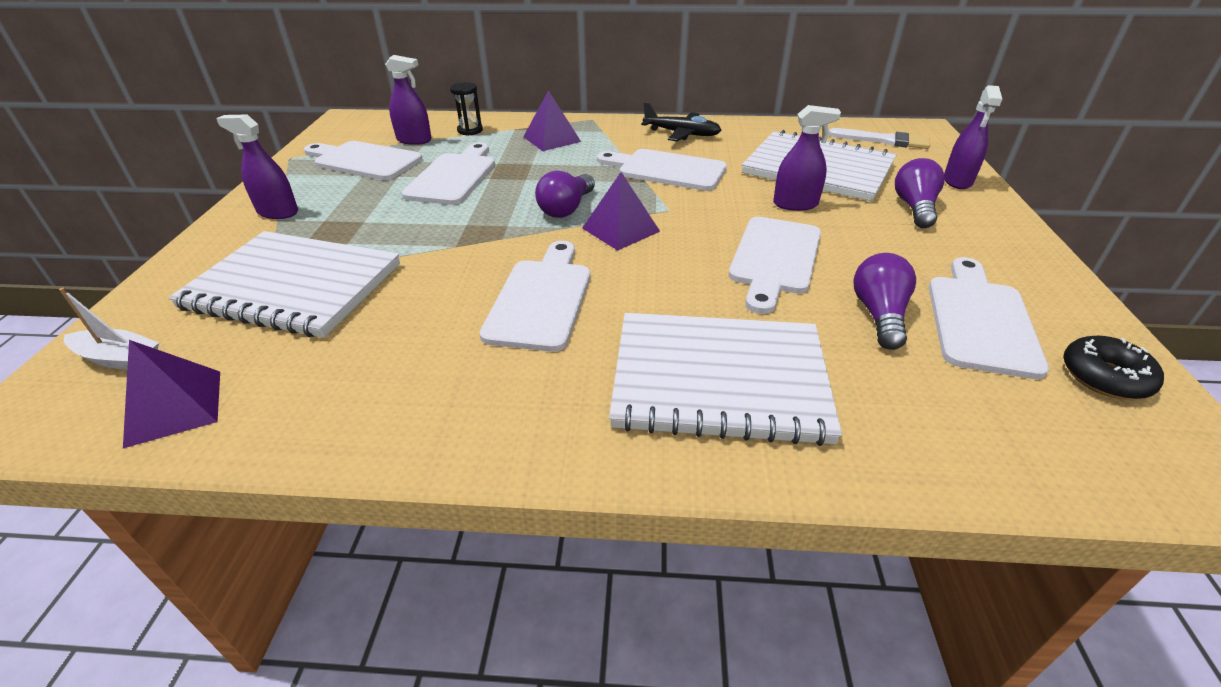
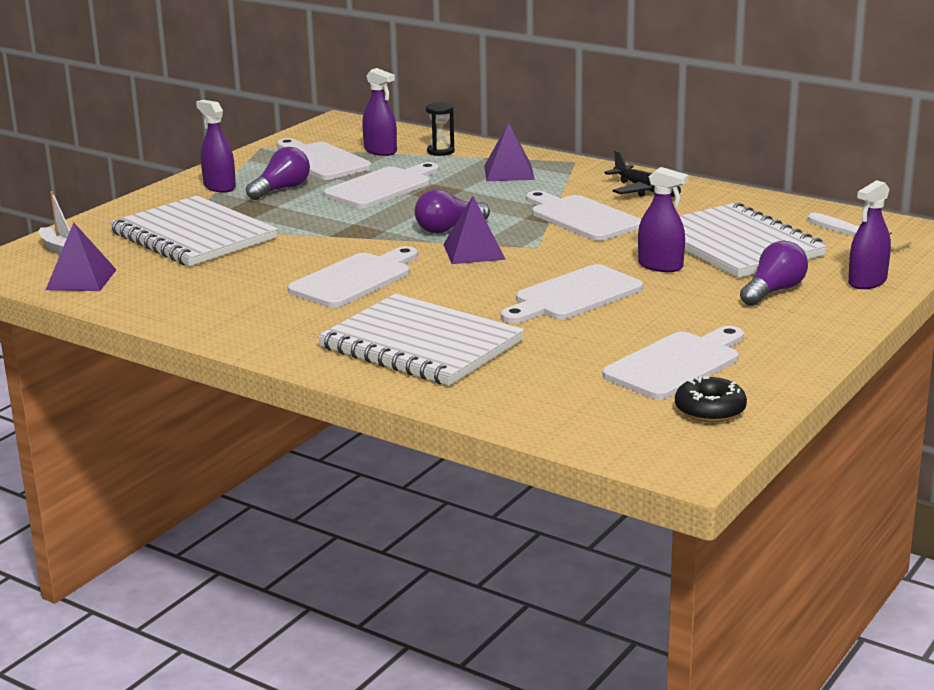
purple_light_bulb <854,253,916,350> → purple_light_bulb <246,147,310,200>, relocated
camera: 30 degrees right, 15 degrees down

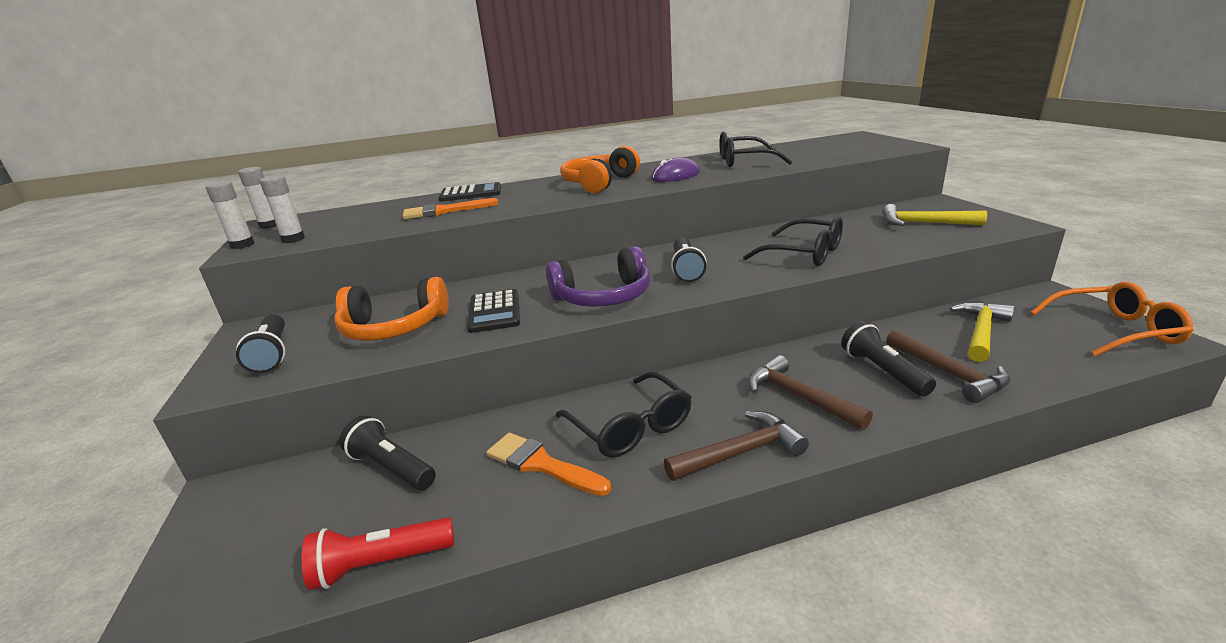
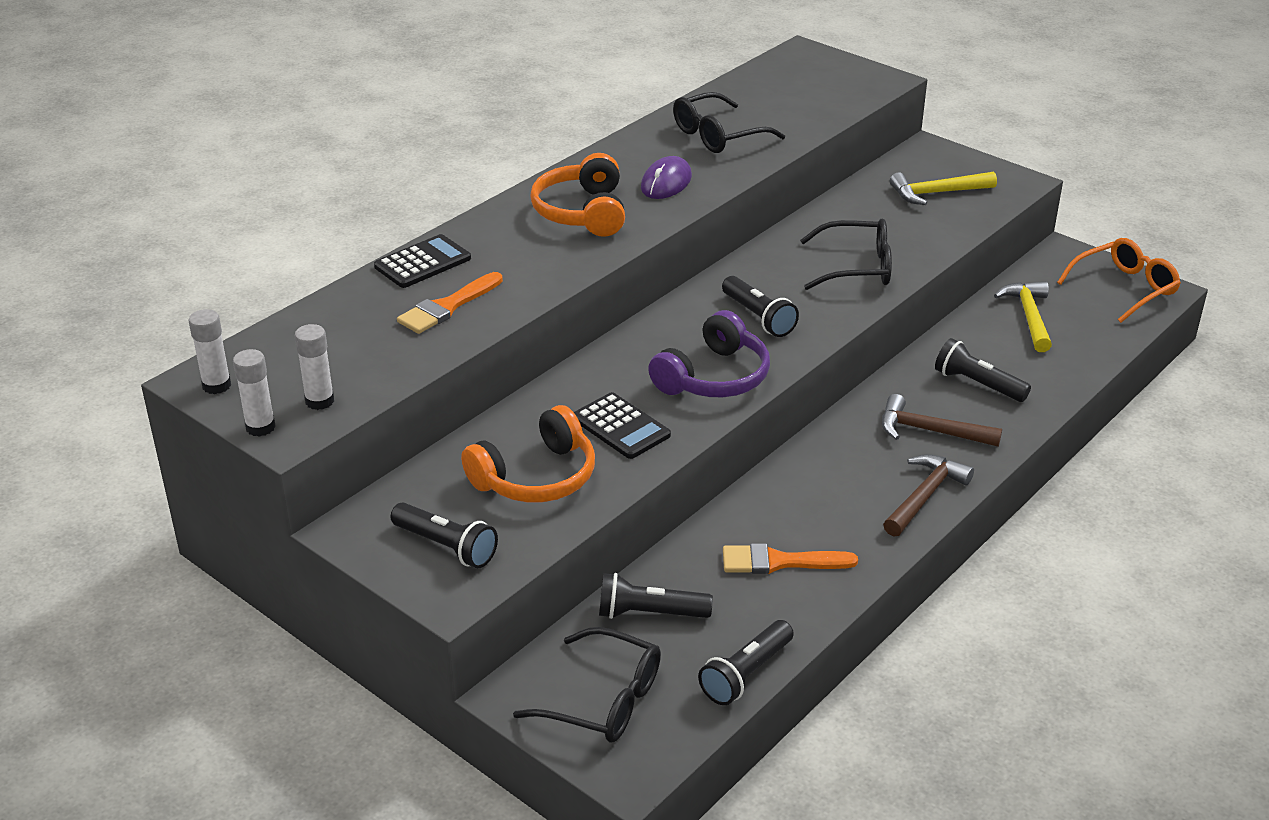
brown_hammer <886,330,1010,403> → -
black_glasses <556,372,691,457> → black_glasses <513,627,661,743>, relocated
red_flashlight <302,517,454,590> → black_flashlight <698,620,794,705>
camera: 35 degrees left, 10 degrees up

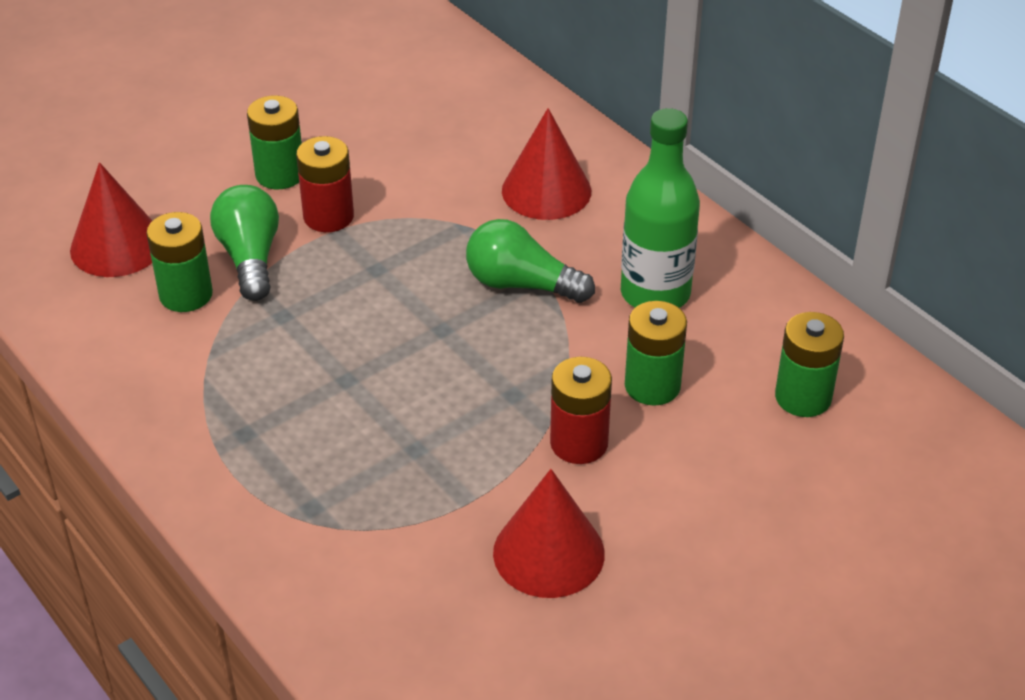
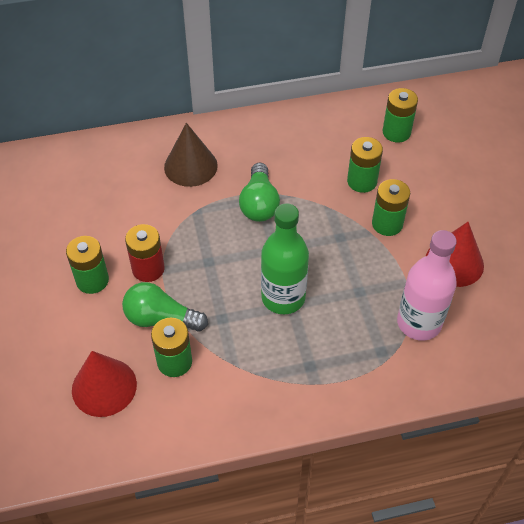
red_cone <502,108,591,220> → brown_cone <164,123,218,187>
green_bottle <621,108,700,308> → green_bottle <261,203,309,314>, relocated
green_light_bulb <466,219,595,303> → green_light_bulb <239,163,280,222>, 45 degrees counterclockwise
red_battery <550,357,612,464> → green_battery <372,179,410,236>
- → pink_bottle <397,230,457,341>
camera: 65 degrees left, 10 degrees up

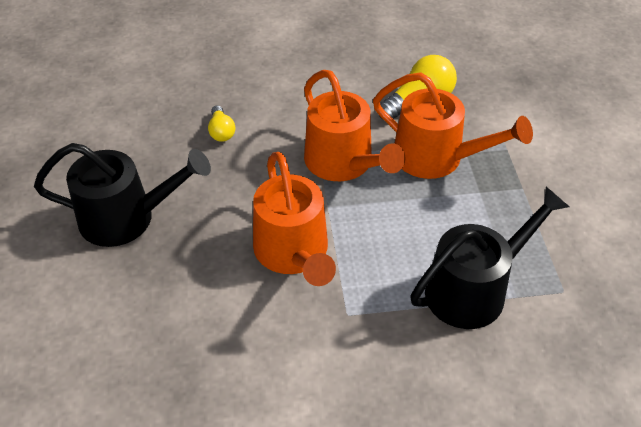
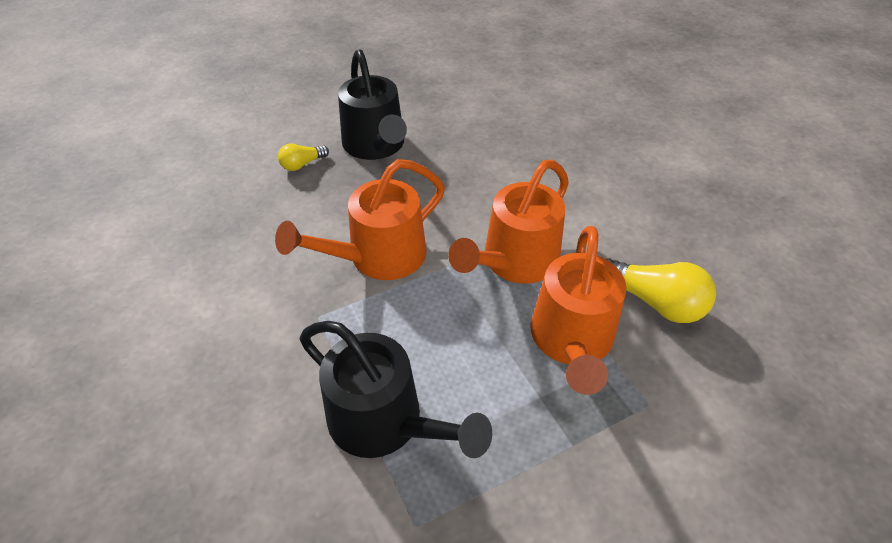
yellow_light_bulb <208,105,235,142> → yellow_light_bulb <278,143,329,171>, relocated
camera: 70 degrees right, 0 degrees up

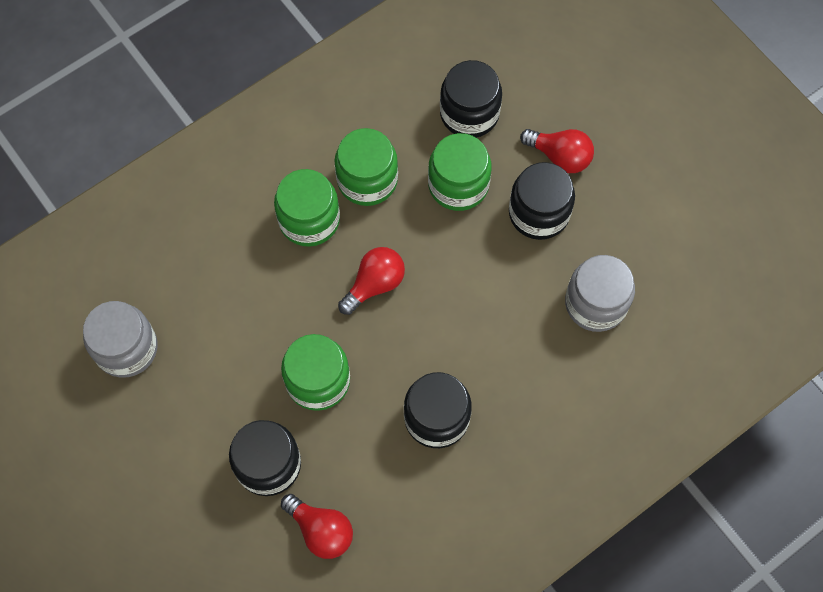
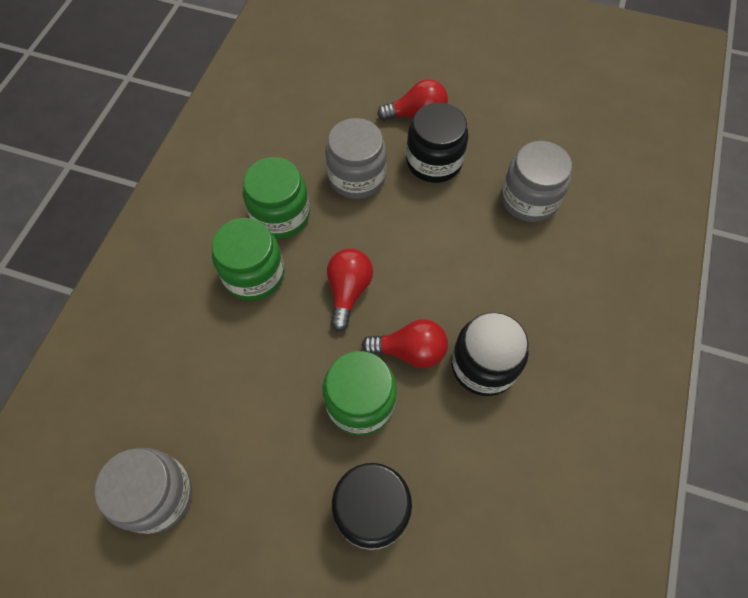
black_jar <440,60,502,138> → -
green_jar <428,133,492,211> → grey_jar <325,118,387,199>
red_light_bulb <281,494,353,559> → red_light_bulb <362,319,448,368>, relocated
camera: 35 degrees left, 5 degrees down

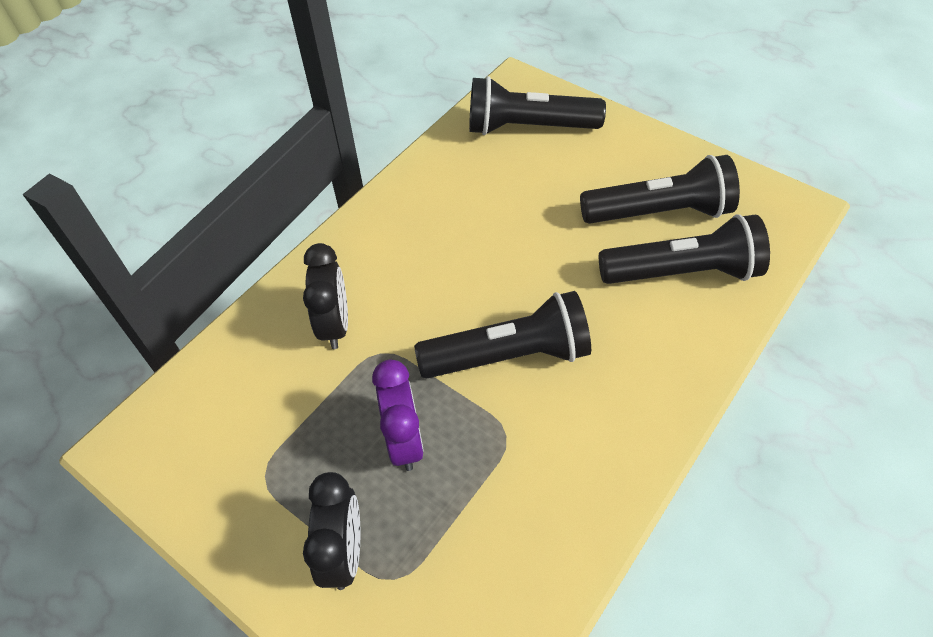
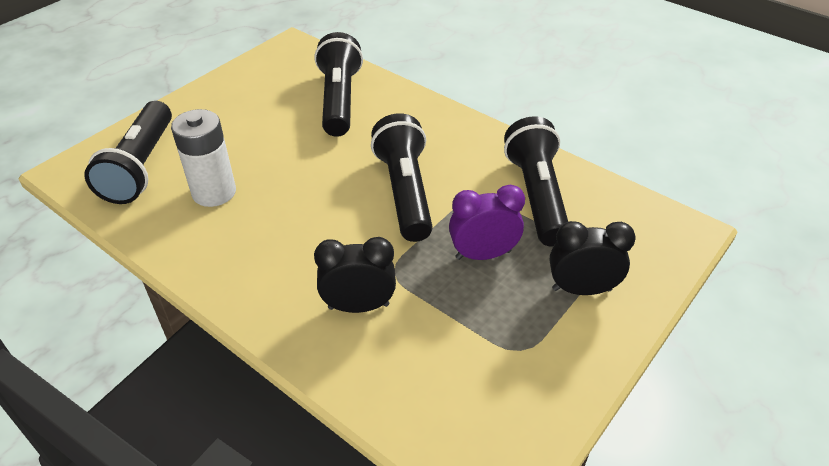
black_flashlight <580,155,740,224> → black_flashlight <504,116,568,246>, relocated
- → white_battery <171,109,236,207>
camera: 90 degrees left, 10 degrees down

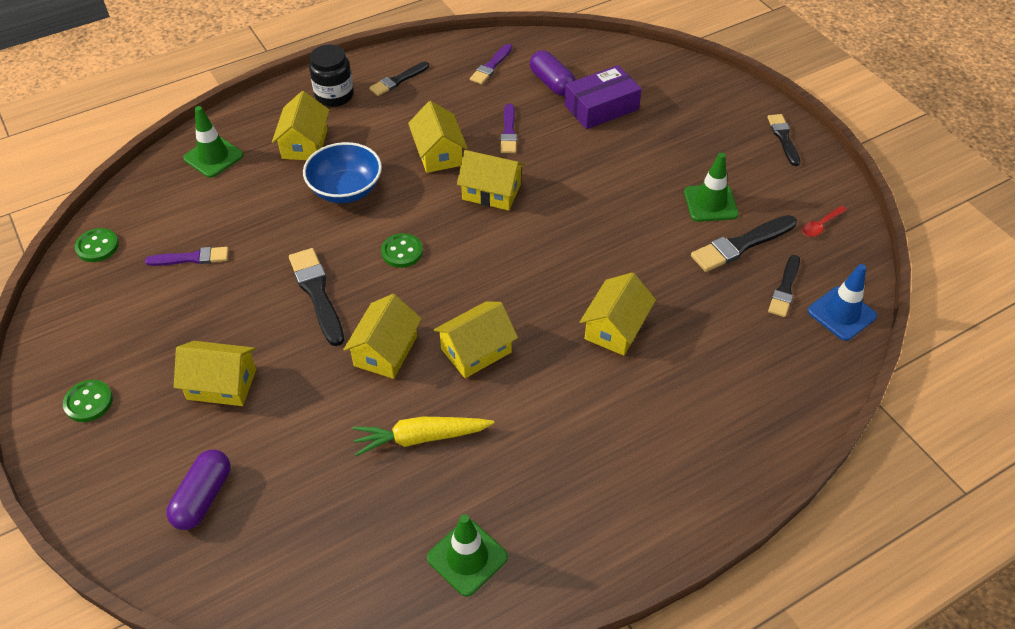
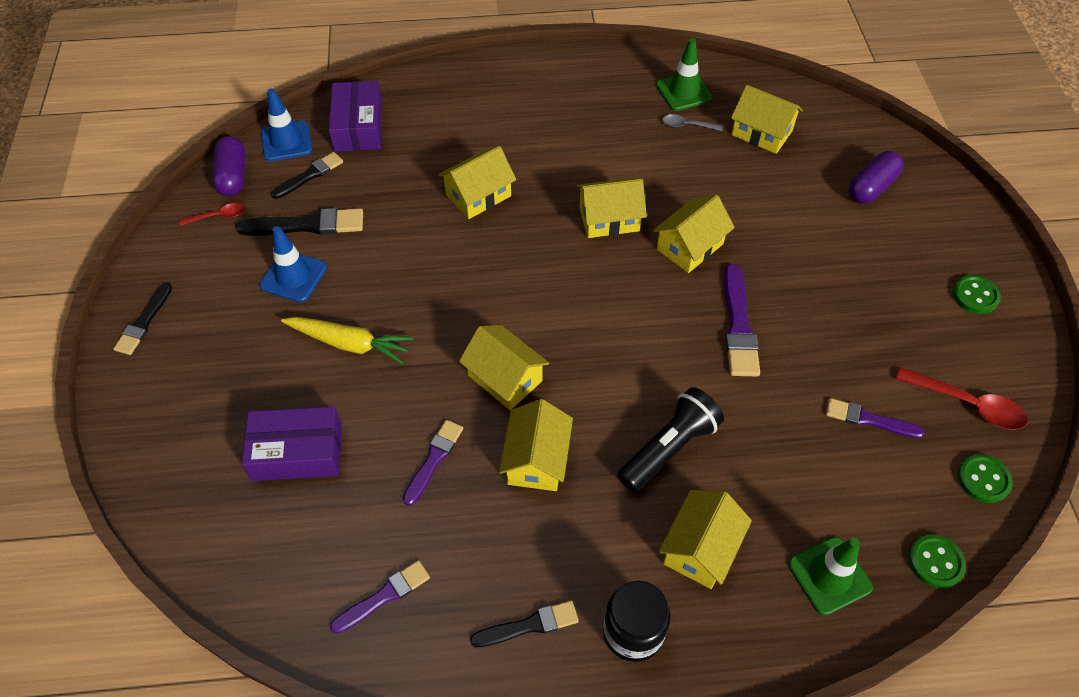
purple_capsule <530,50,576,96> → purple_capsule <212,136,245,197>, relocated
blue_bowl <303,142,382,203> → black_flashlight <617,387,724,492>
green_traffic_cone <684,152,739,222> → blue_traffic_cone <259,226,327,302>
green_button <381,233,423,268> → green_button <908,534,966,588>, relocated
black_brush <289,248,344,346> → purple_brush <724,264,760,376>
yellow_house <174,341,256,406> → yellow_house <731,85,803,154>, relocated
yellow_carrot <353,417,494,456> → yellow_carrot <281,317,413,364>, relocated
- → purple_box <329,81,382,152>
- → grey_spoon <662,114,723,131>
- → red_spoon <895,367,1028,430>
camera: 155 degrees left, 5 degrees up

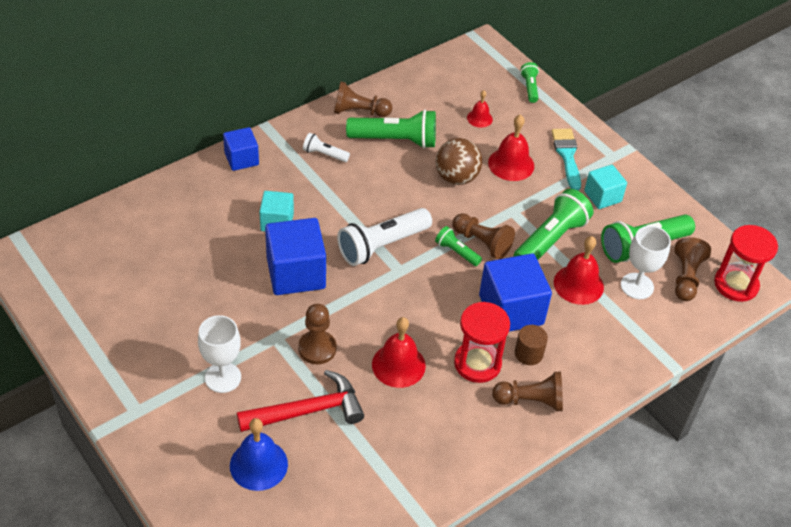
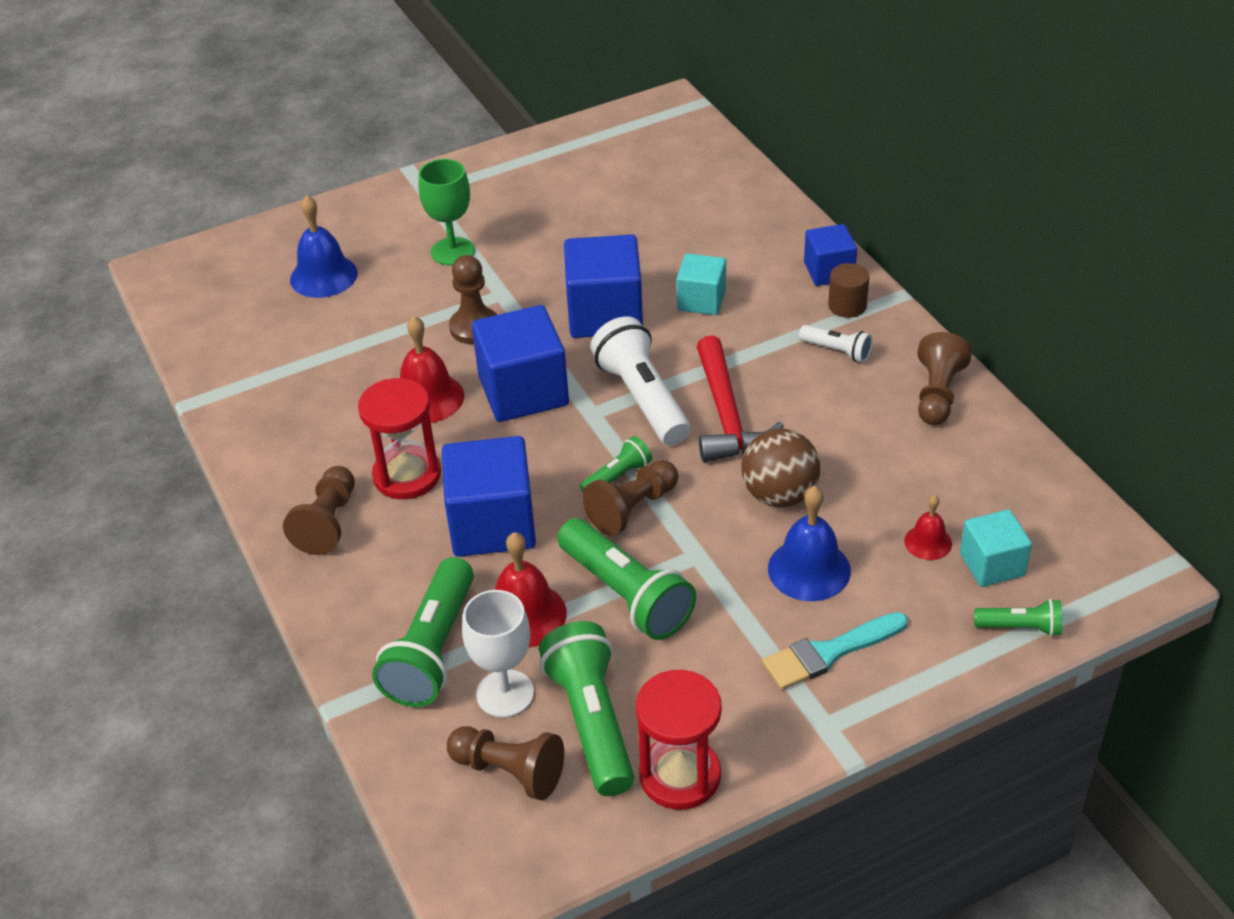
green_flashlight <346,109,436,149> → green_flashlight <372,557,474,707>, relocated
red_bell <488,114,534,181> → blue_bell <768,486,851,601>
turquoise_brush <551,129,581,191> → turquoise_brush <762,612,908,690>, 150 degrees clockwise
white_flashlight <303,133,350,162> → white_flashlight <799,325,873,362>, 90 degrees clockwise
turquoise_cube <584,165,627,209> → turquoise_cube <960,509,1032,587>, relocated
red_hourglass <714,225,778,302> → red_hourglass <636,670,722,810>, relocated
white_goblet <198,315,241,393> → green_goblet <419,159,475,265>
brown_cylinder <515,325,548,365> → brown_cylinder <828,263,869,318>, relocated
red_hammer <237,370,364,432> → red_hammer <696,335,784,462>, relocated
- → blue_cube <472,305,569,422>
camera: 105 degrees right, 5 degrees down

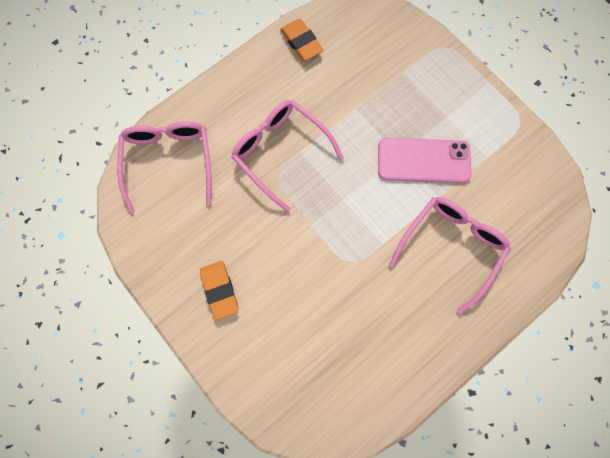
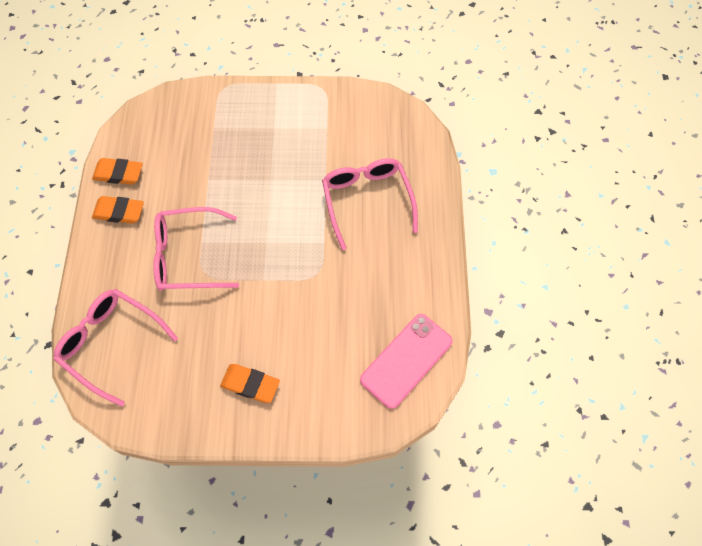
pink_phone <378,138,471,183> → pink_phone <360,314,453,409>, relocated
- → orange_eraser <92,196,144,224>
camera: 50 degrees left, 10 degrees down

